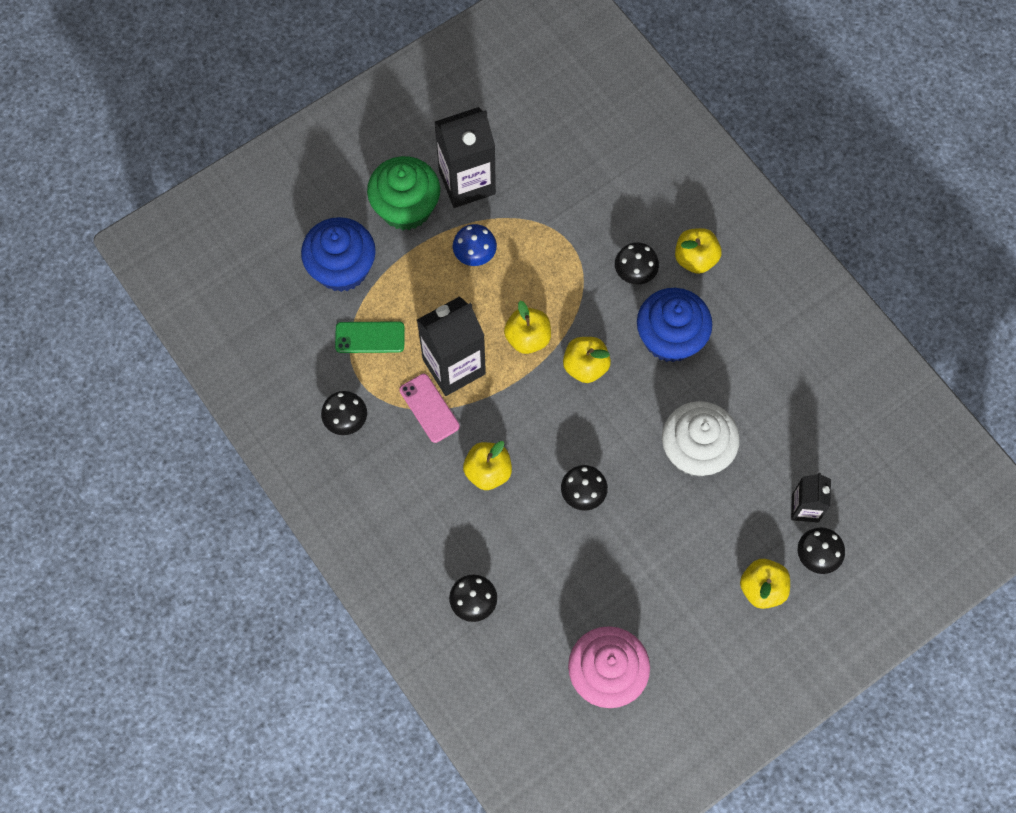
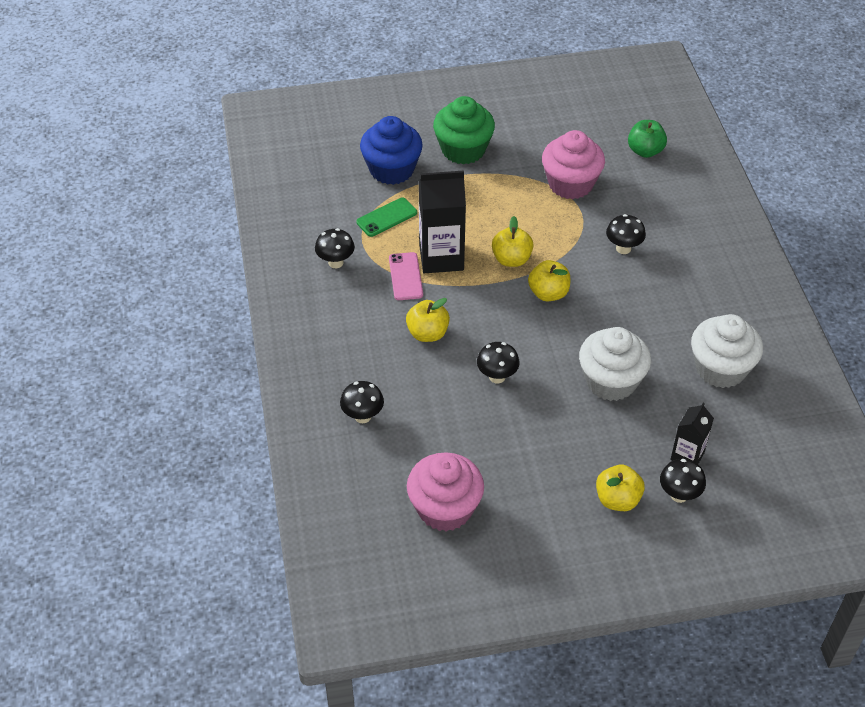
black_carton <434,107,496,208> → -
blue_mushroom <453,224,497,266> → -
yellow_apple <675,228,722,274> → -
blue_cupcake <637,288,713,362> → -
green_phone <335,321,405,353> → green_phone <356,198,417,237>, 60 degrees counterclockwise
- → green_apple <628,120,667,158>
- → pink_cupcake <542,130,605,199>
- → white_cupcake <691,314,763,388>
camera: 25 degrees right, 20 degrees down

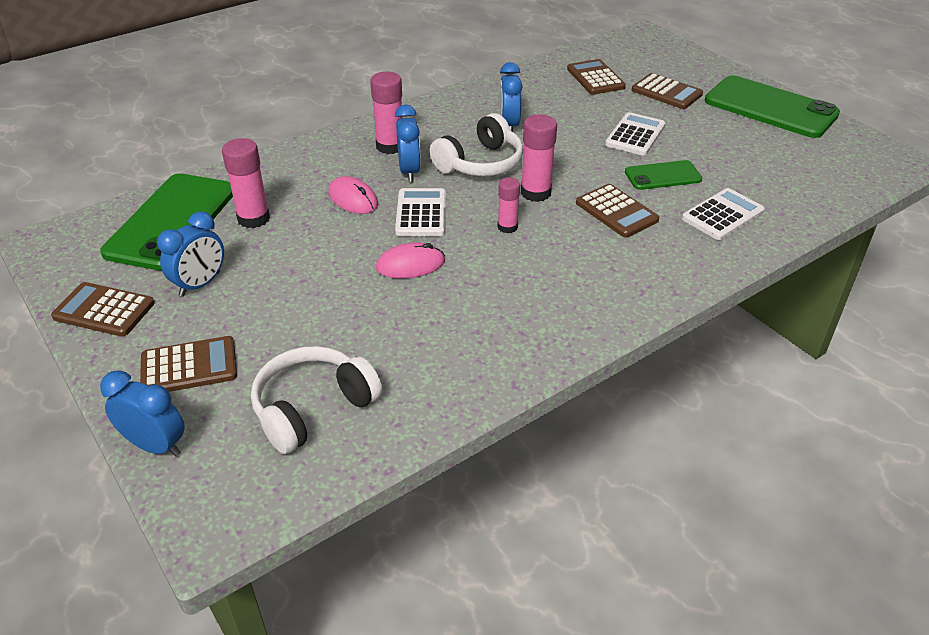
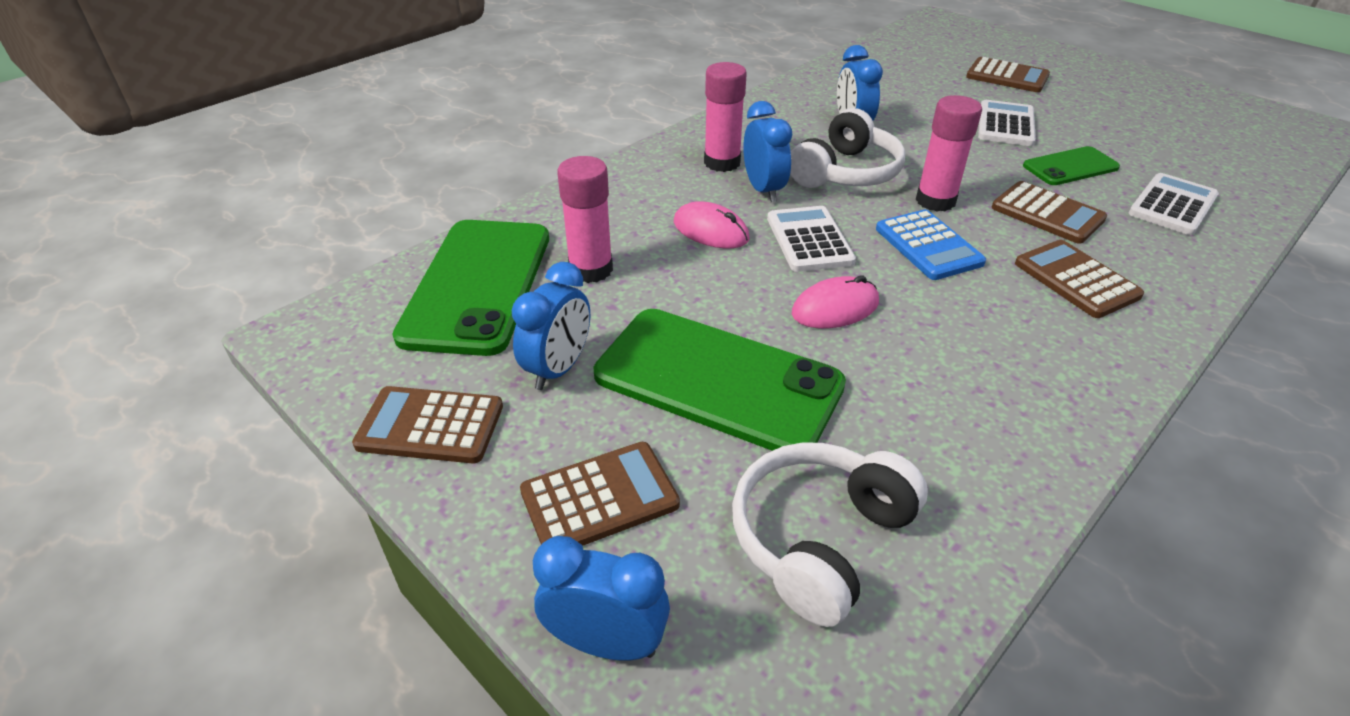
brown_calculator <567,59,626,95> → brown_calculator <1015,240,1144,318>, relocated
green_phone <705,75,840,138> → green_phone <594,309,846,451>, relocated
pink_glue_stick <498,177,520,233> → blue_calculator <876,210,986,280>
camera: 10 degrees left, 0 degrees up

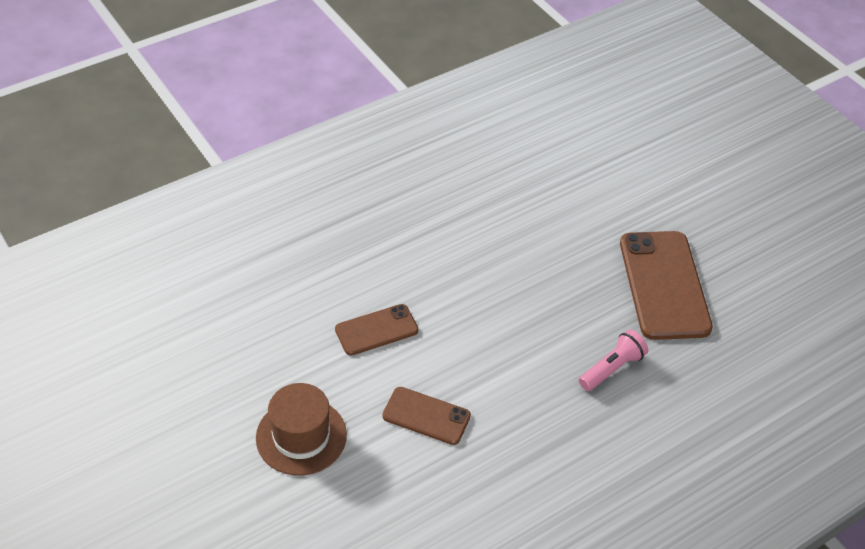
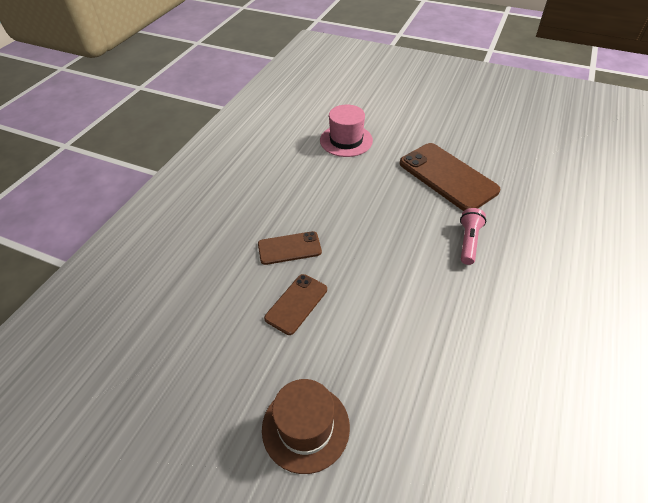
brown_phone <382,387,471,445> → brown_phone <258,231,322,265>, relocated
- → pink_hat <320,105,373,157>
camera: 30 degrees left, 0 degrees up

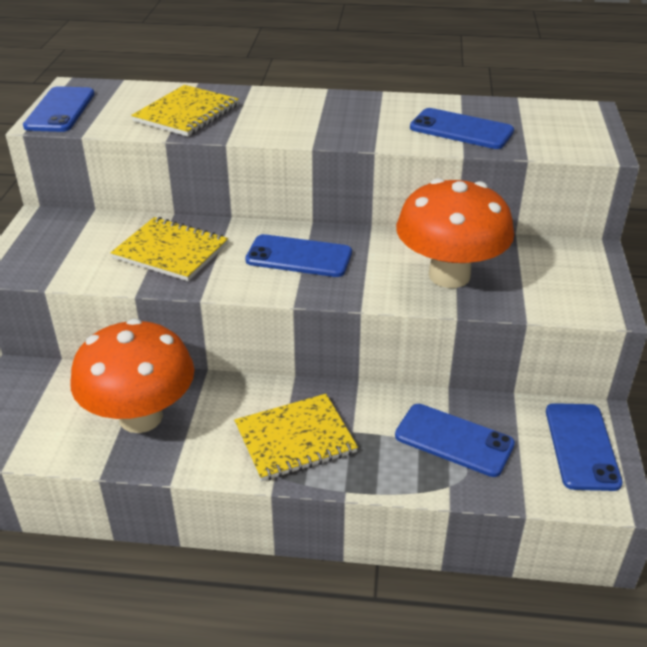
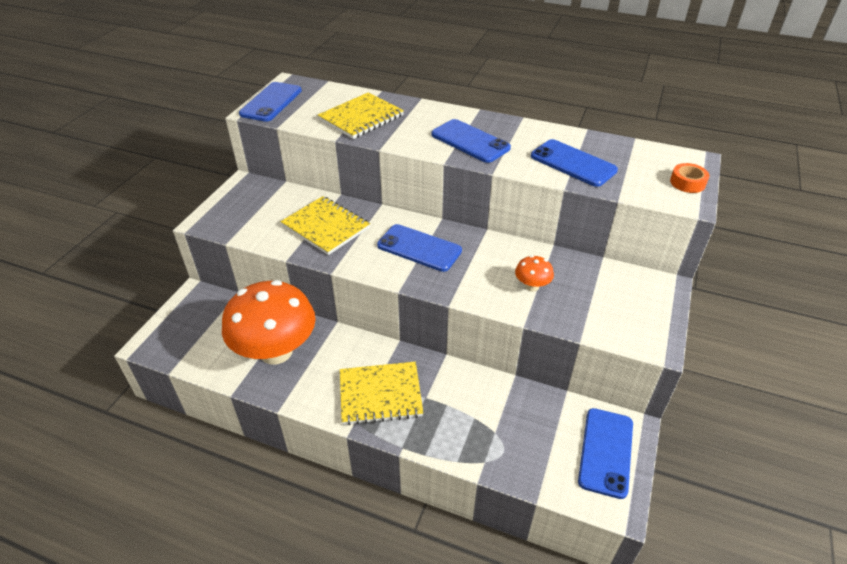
orange_mushroom <396,178,514,288> → orange_mushroom <515,255,554,292>, x0.41
blue_phone <395,404,515,477> → blue_phone <431,119,511,163>, relocated
- → orange_tape <670,163,710,193>
camera: 15 degrees right, 5 degrees up

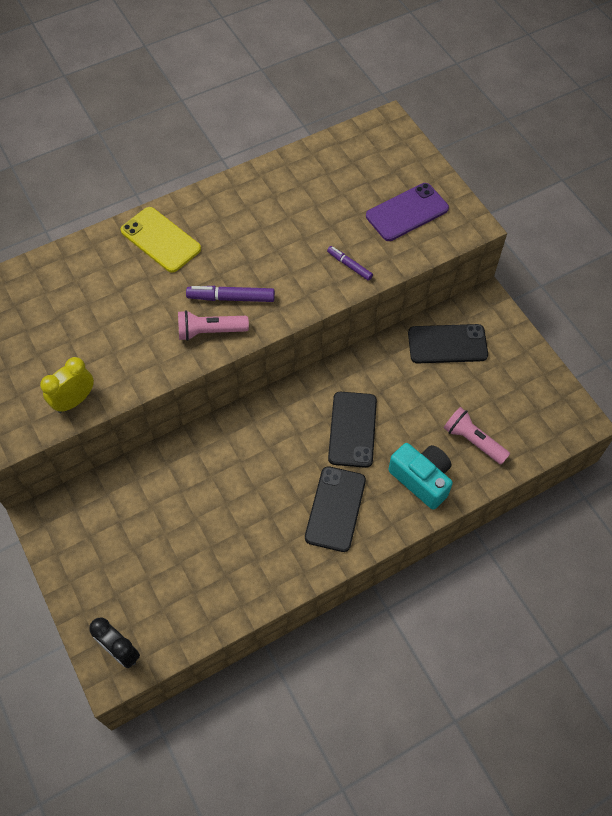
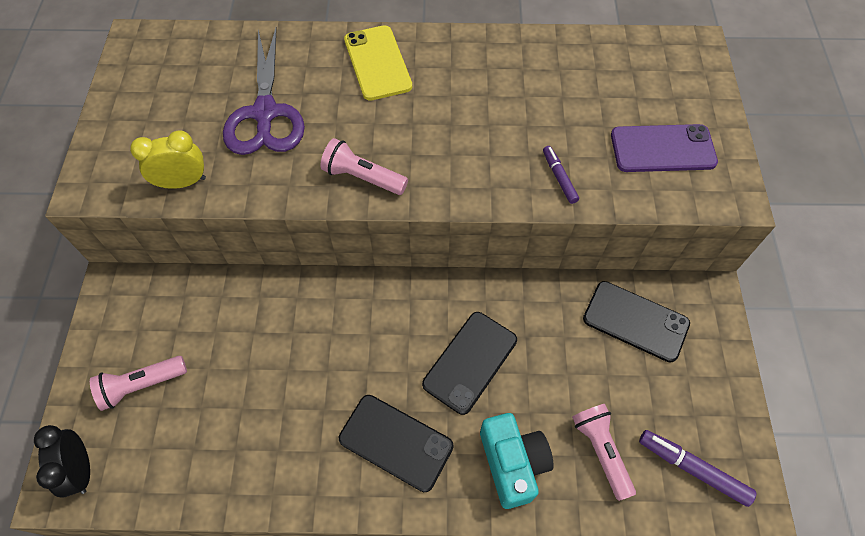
purple_marker <186,286,275,302> → purple_marker <639,430,757,507>, relocated
black_phone <305,466,366,552> → black_phone <339,395,453,492>, 75 degrees clockwise
- → purple_scissors <223,27,305,155>
- → pink_flashlight <90,356,187,411>
camera: 30 degrees right, 0 degrees up

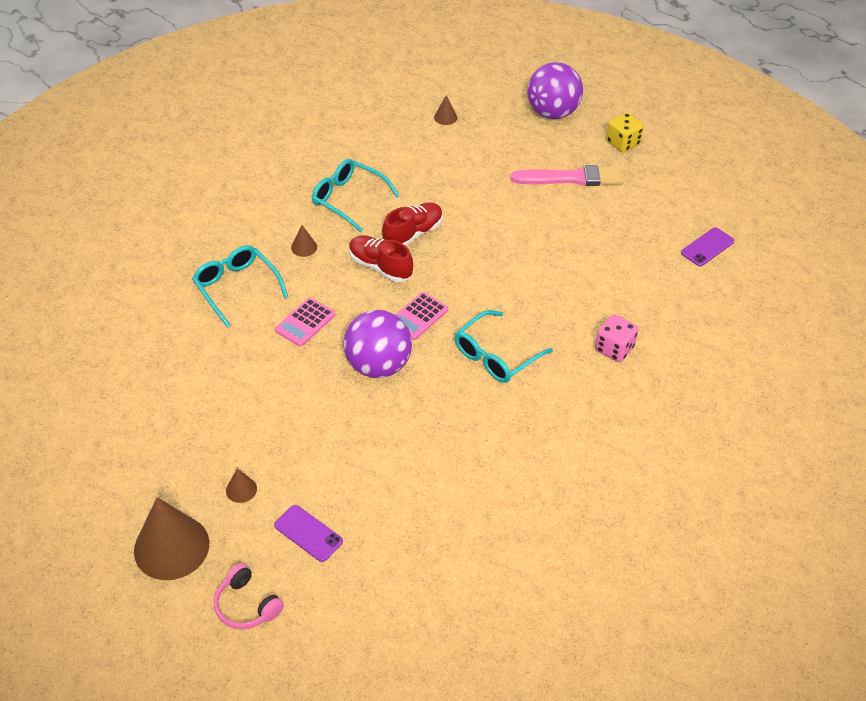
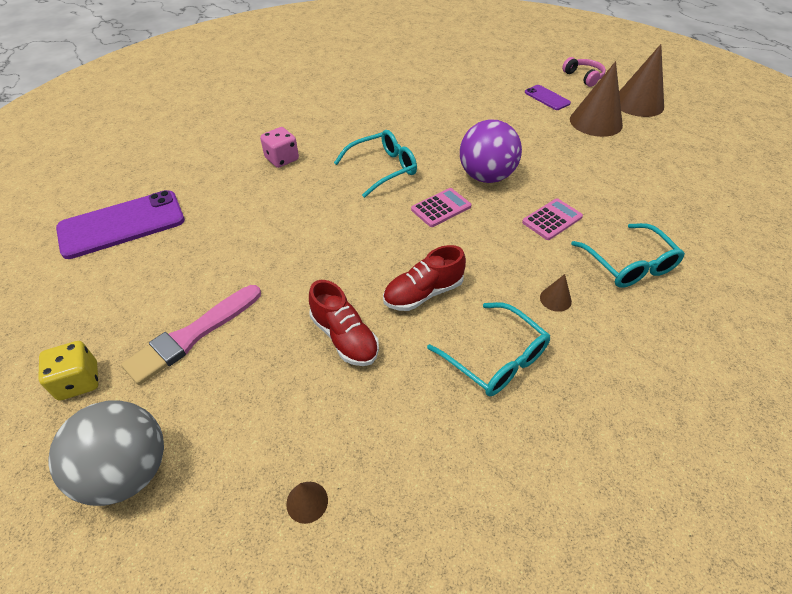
purple_ball <527,62,583,119> → grey_ball <48,400,164,506>
pink_brush <510,165,623,186> → pink_brush <121,285,261,385>, 60 degrees counterclockwise
purple_phone <681,227,734,266> → purple_phone <56,190,185,259>, x1.96
red_shoe <349,235,413,282> → red_shoe <309,280,379,366>, relocated
brown_cone <226,469,257,503> → brown_cone <570,61,623,137>, x2.32
camera: 165 degrees left, 0 degrees up

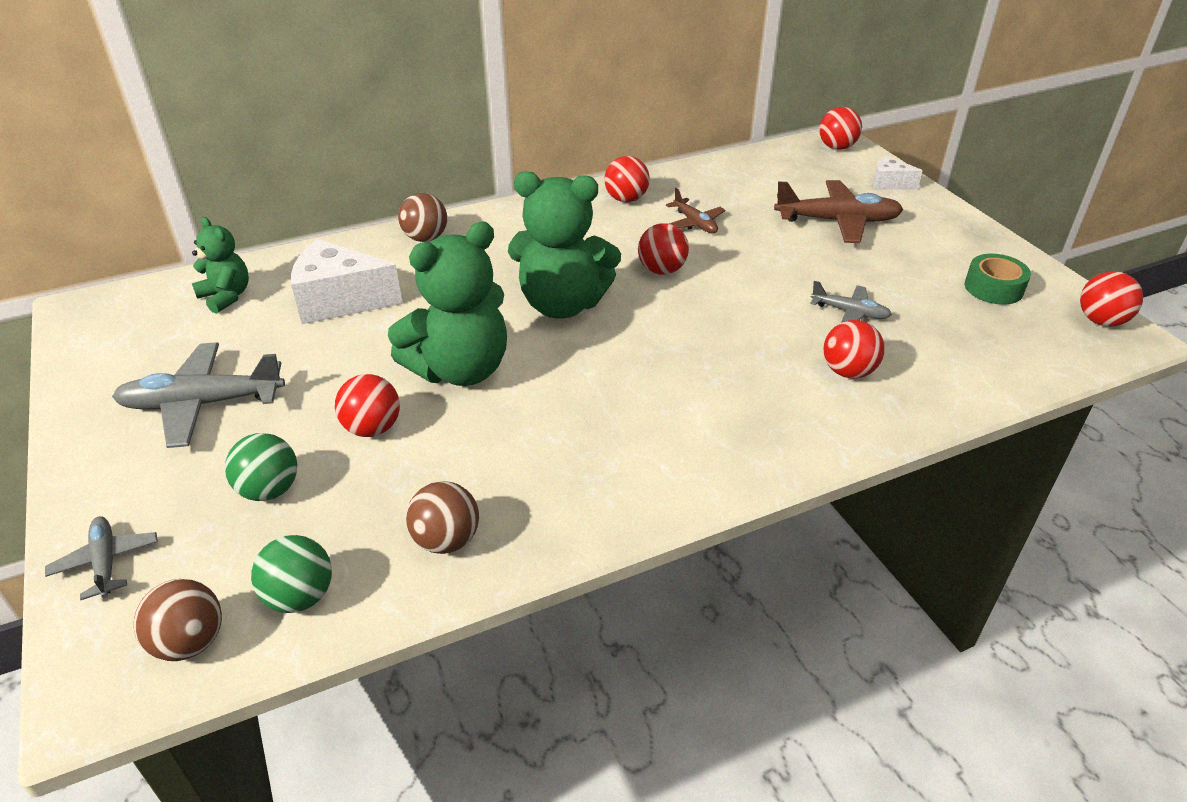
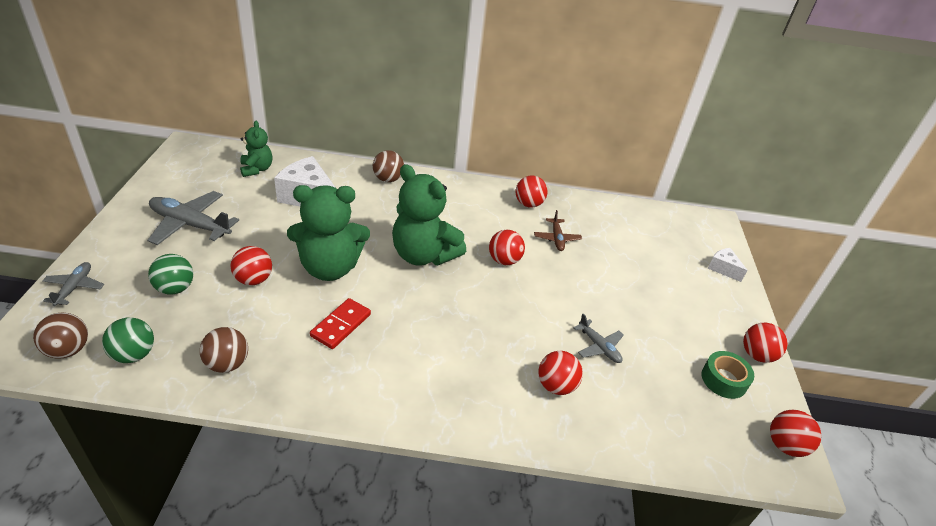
red_ball <819,107,862,150> → red_ball <743,323,788,363>, relocated
brown_plane <774,180,903,243> → -
- → red_domino <310,298,371,349>
camera: 25 degrees right, 0 degrees up

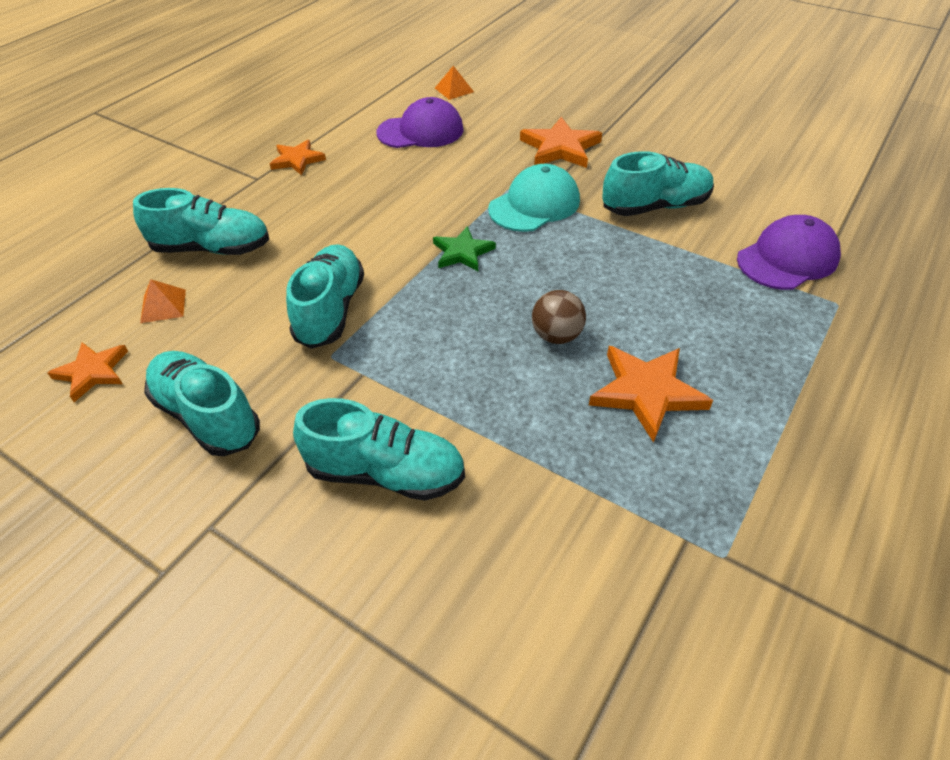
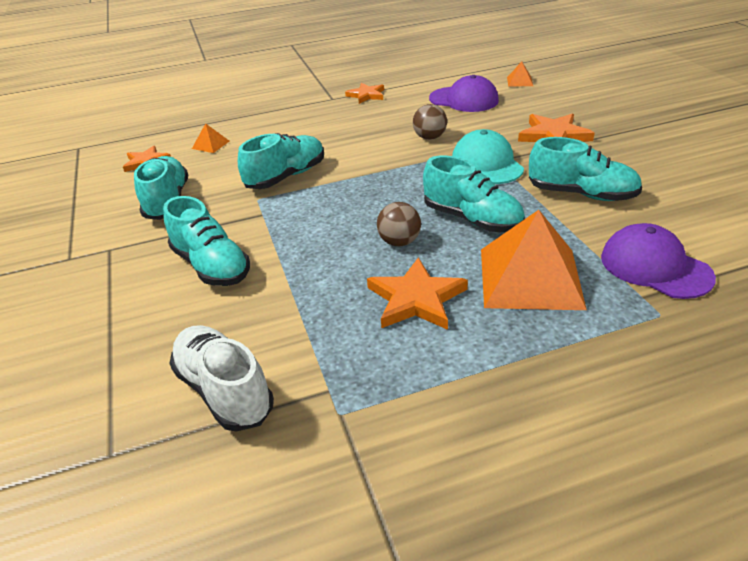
turquoise_cap <488,164,580,232> → turquoise_cap <452,129,524,184>, 105 degrees counterclockwise
turquoise_shoe <133,188,269,255> → turquoise_shoe <423,156,525,232>, relocated
purple_cap <737,215,841,290> → purple_cap <601,223,716,299>, 135 degrees counterclockwise
green_star <433,226,496,271> → -
- → brown_ball <413,104,447,140>
- → orange_pyramid <481,210,587,310>
- → white_shoe <169,325,274,431>
camera: 40 degrees right, 10 degrees down

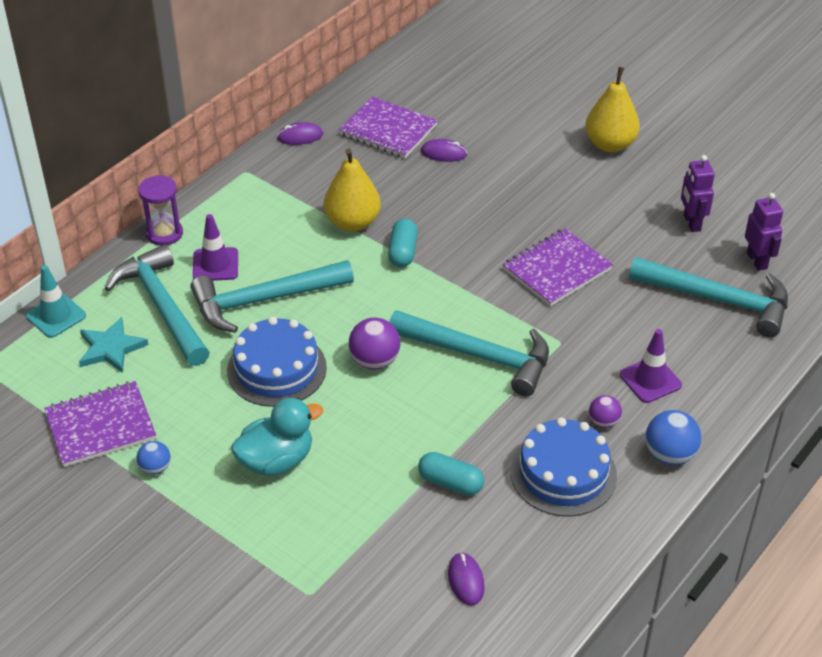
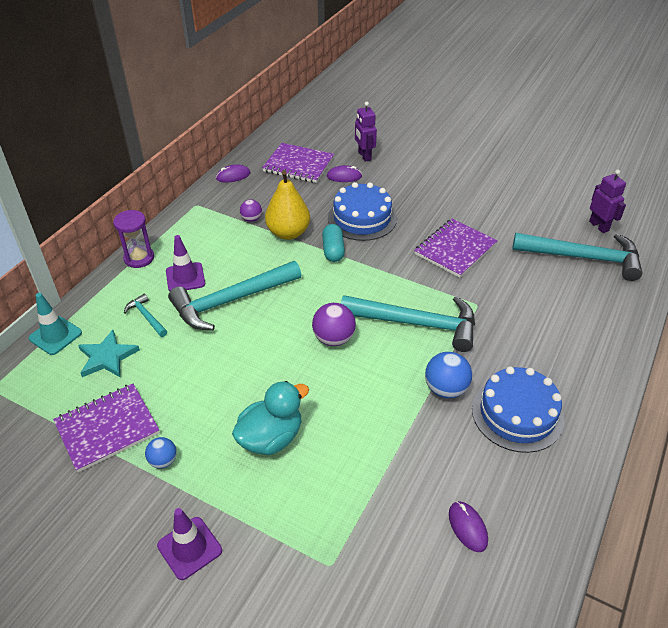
yellow_pear <585,67,640,152> → -
purple_robot <681,155,715,232> → purple_robot <355,102,377,162>, relocated
turquoise_hammer <105,244,210,366> → turquoise_hammer <124,294,167,337>, x0.45
blue_cake <227,317,327,407> → blue_cake <328,182,397,241>, relocated
purple_traffic_cone <620,329,682,403> → purple_traffic_cone <157,508,222,580>, relocated
purple_ball <589,395,622,428> → purple_ball <240,199,262,222>, relocated
blue_ball <646,410,701,465> → blue_ball <425,352,472,398>, relocated
turquoise_capsule <418,452,484,495> → -
camera: 10 degrees left, 0 degrees up

